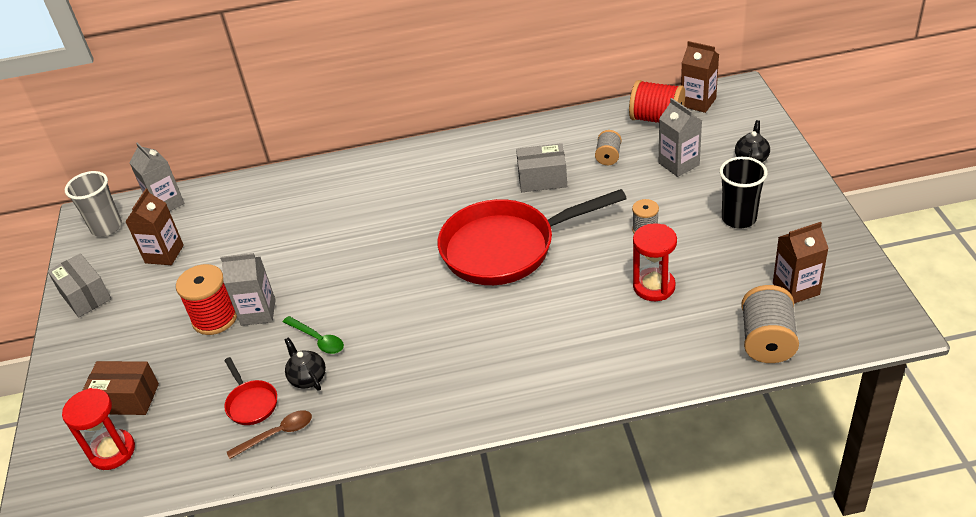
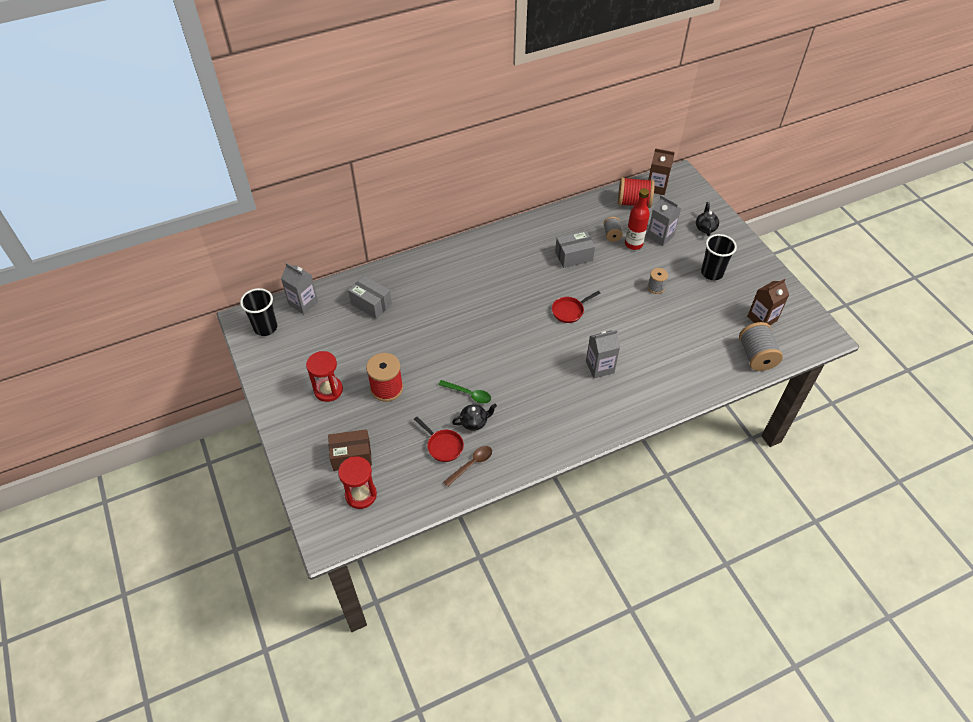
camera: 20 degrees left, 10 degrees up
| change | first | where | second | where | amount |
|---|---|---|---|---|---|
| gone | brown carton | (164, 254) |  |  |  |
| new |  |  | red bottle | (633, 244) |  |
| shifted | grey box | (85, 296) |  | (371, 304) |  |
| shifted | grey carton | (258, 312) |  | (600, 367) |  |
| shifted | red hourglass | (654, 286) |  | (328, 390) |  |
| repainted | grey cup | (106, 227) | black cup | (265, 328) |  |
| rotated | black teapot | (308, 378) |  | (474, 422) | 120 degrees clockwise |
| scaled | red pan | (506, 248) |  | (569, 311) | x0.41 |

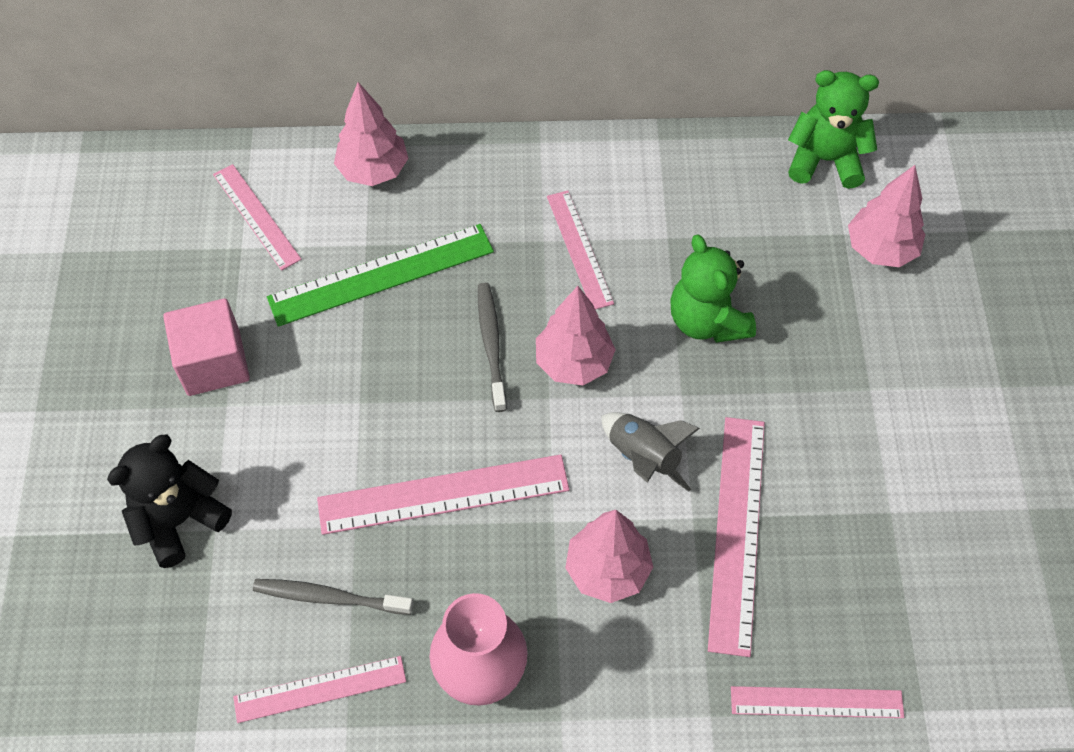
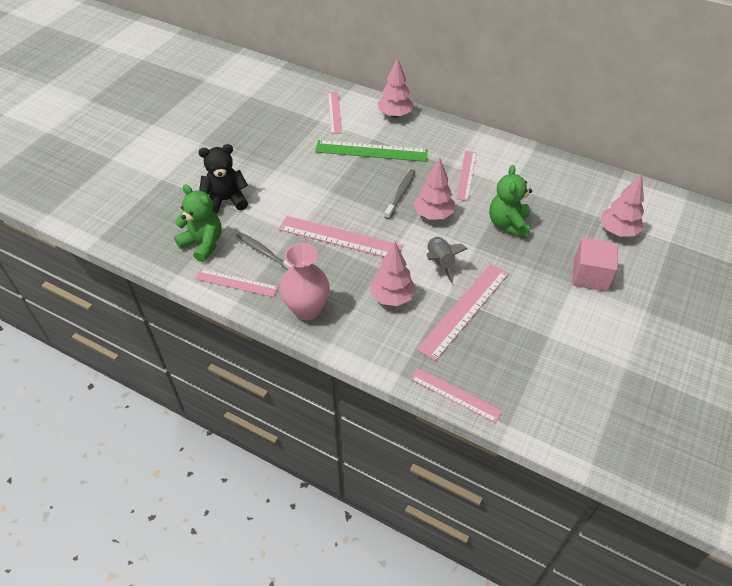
camera: 30 degrees right, 10 degrees down
| change | first | where | second | where | amount |
|---|---|---|---|---|---|
| shifted | pink cube | (213, 363) |  | (590, 276) |  |
| shifted | green teddy bear | (825, 160) |  | (203, 244) |  |

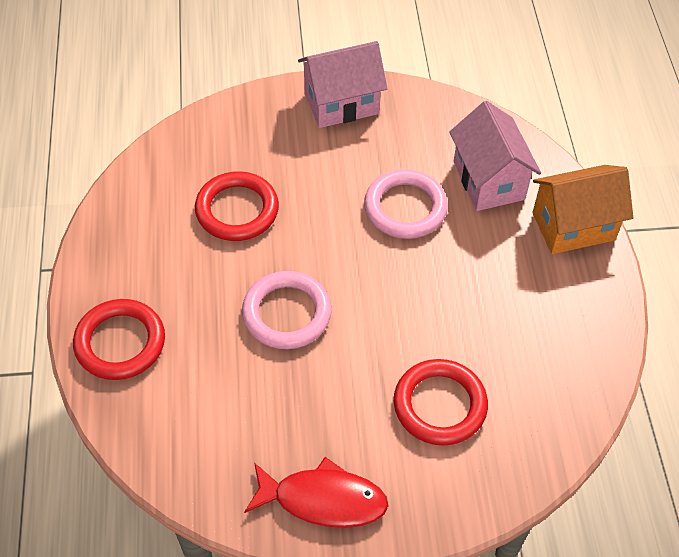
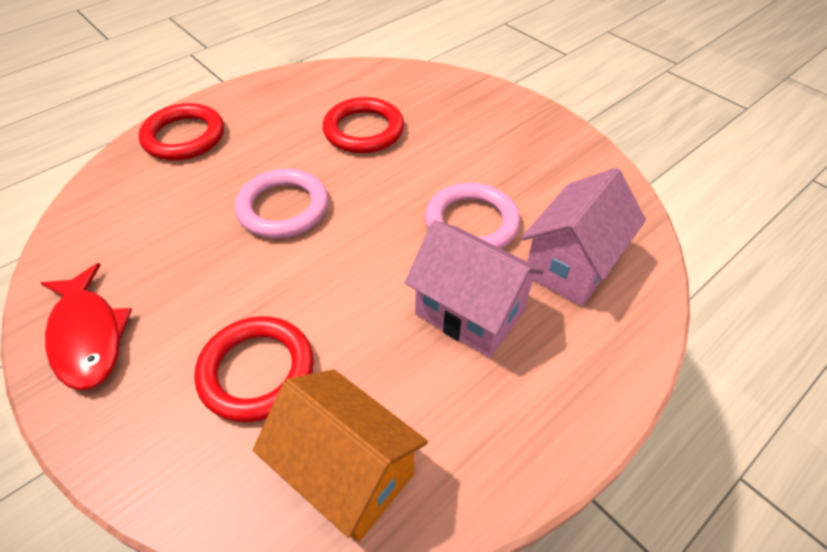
camera: 55 degrees right, 5 degrees down
| change | first | where | second | where | amount |
|---|---|---|---|---|---|
| shifted | pink house | (341, 104) |  | (469, 312) |  |
| shifted | orange house | (573, 226) |  | (347, 473) |  |

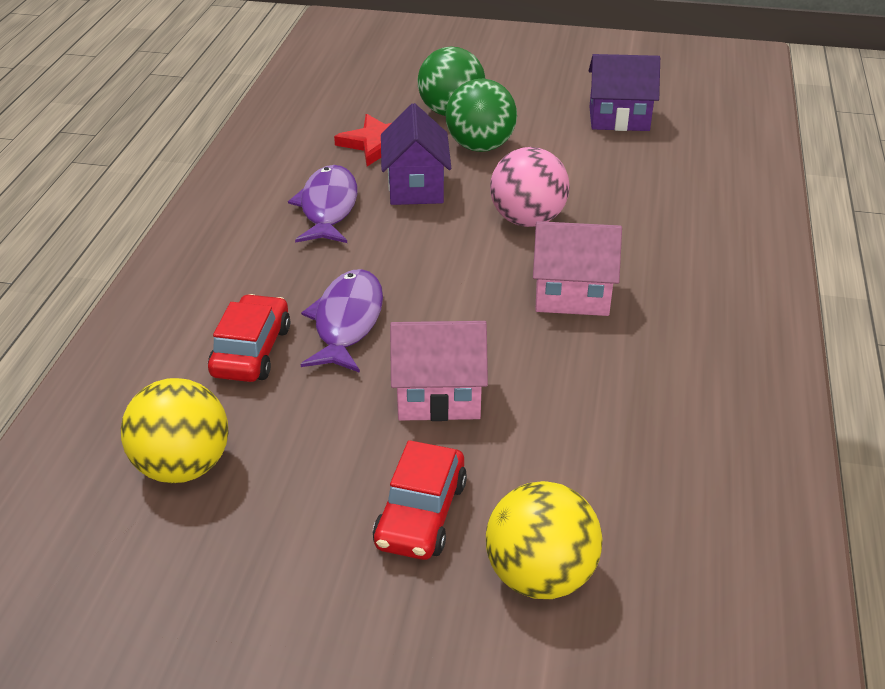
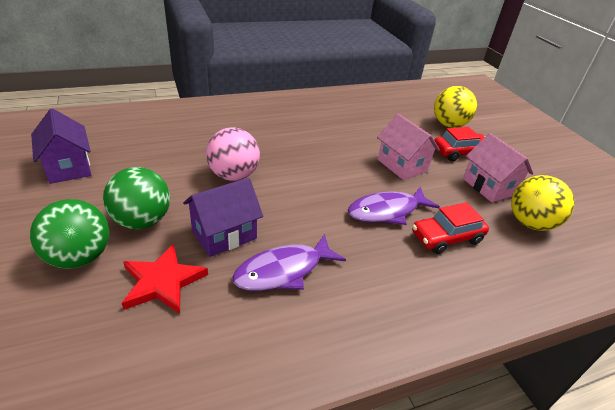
camera: 125 degrees left, 0 degrees up
| change | first | where | second | where | amount |
|---|---|---|---|---|---|
| shifted | pink house | (572, 296) |  | (488, 186) |  |

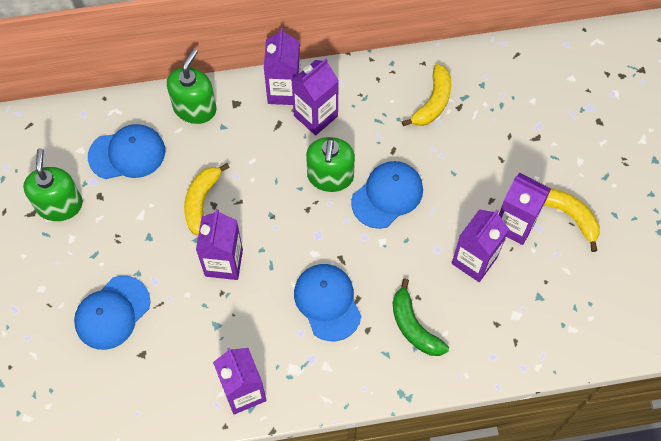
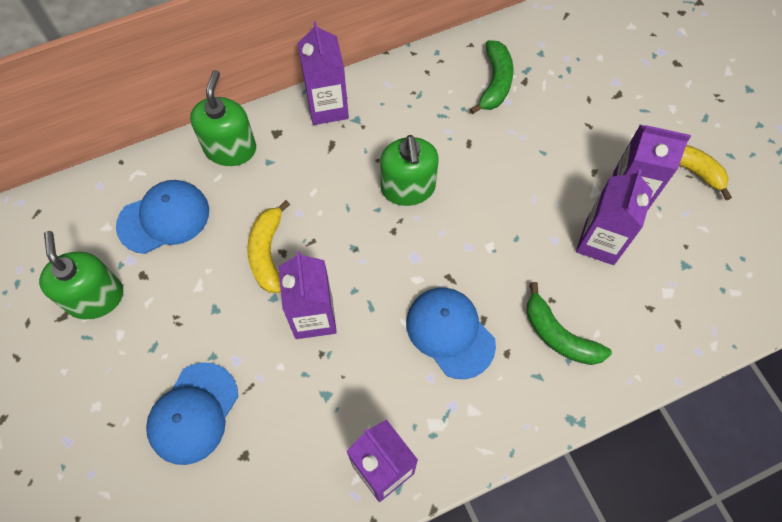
camera: 15 degrees left, 0 degrees up
| change | first | where | second | where | amount |
|---|---|---|---|---|---|
| gone | purple carton | (315, 116) |  |  |  |
| gone | blue cap | (387, 195) |  |  |  |
| repainted | yellow banana | (433, 102) | green banana | (495, 82) |  |

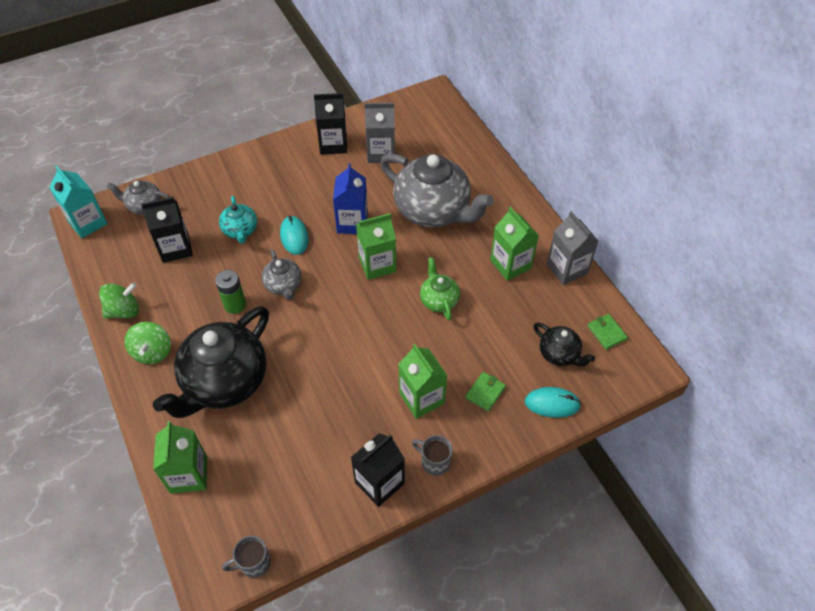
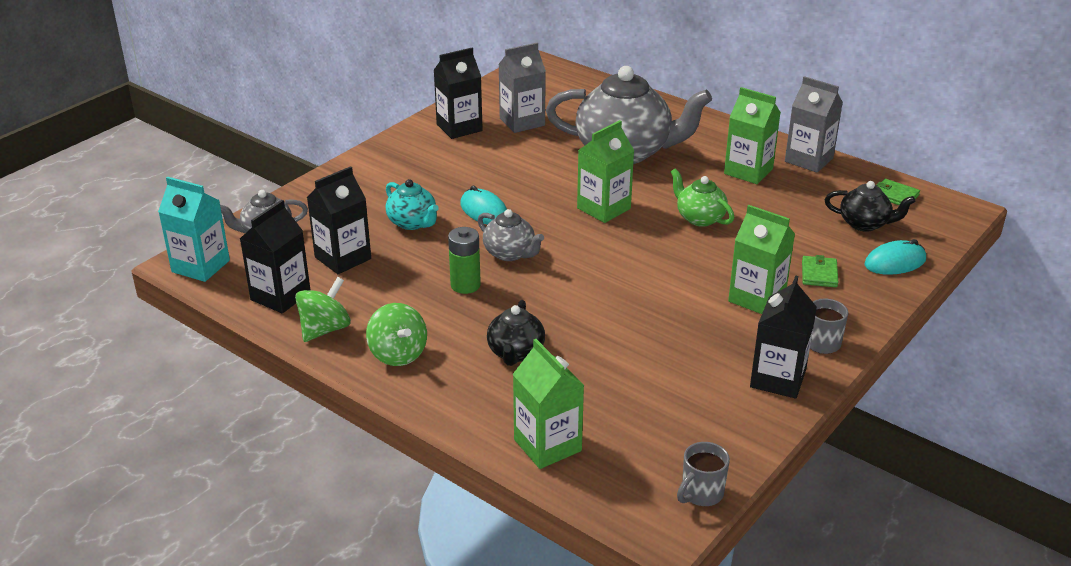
camera: 25 degrees left, 20 degrees down
| change | first | where | second | where | amount |
|---|---|---|---|---|---|
| gone | blue carton | (352, 222) |  |  |  |
| new |  |  | black carton | (280, 296) |  |
| scaled | black teapot | (224, 382) |  | (515, 353) | x0.48 |

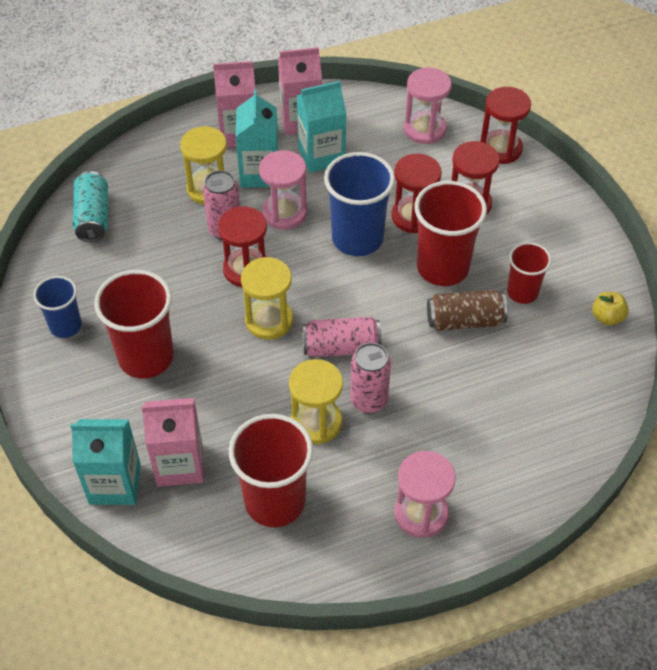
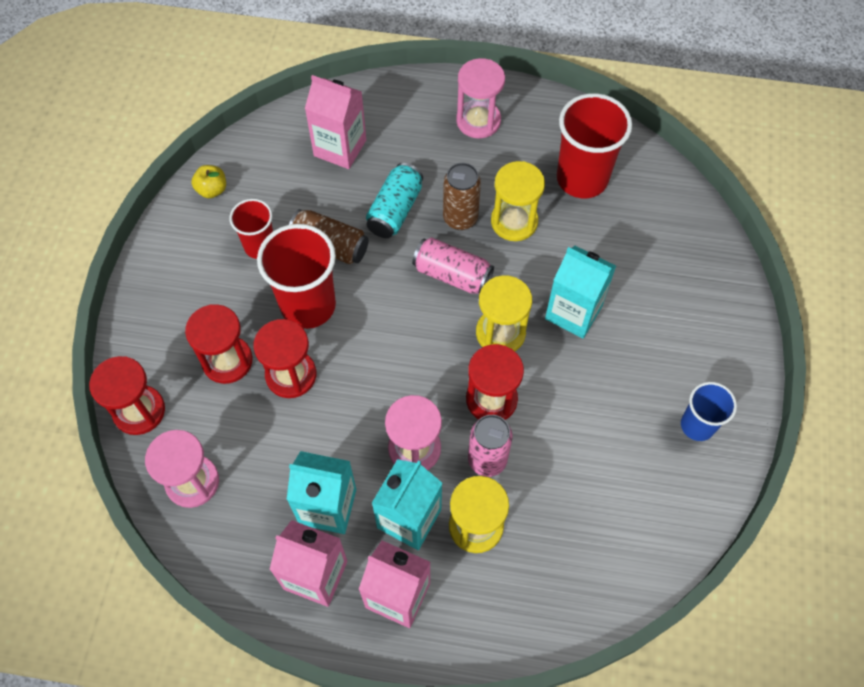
camera: 150 degrees left, 10 degrees up
| change | first | where | second | where | amount |
|---|---|---|---|---|---|
| gone | red cup | (146, 357) |  |  |  |
| gone | blue cup | (357, 238) |  |  |  |
| shifted | turquoise carton | (115, 484) |  | (573, 312) |  |
| shifted | turquoise can | (93, 217) |  | (395, 210) |  |
| shifted | pink carton | (179, 464) |  | (340, 148) |  |
| repainted | pink can | (368, 400) | brown can | (460, 218) |  |

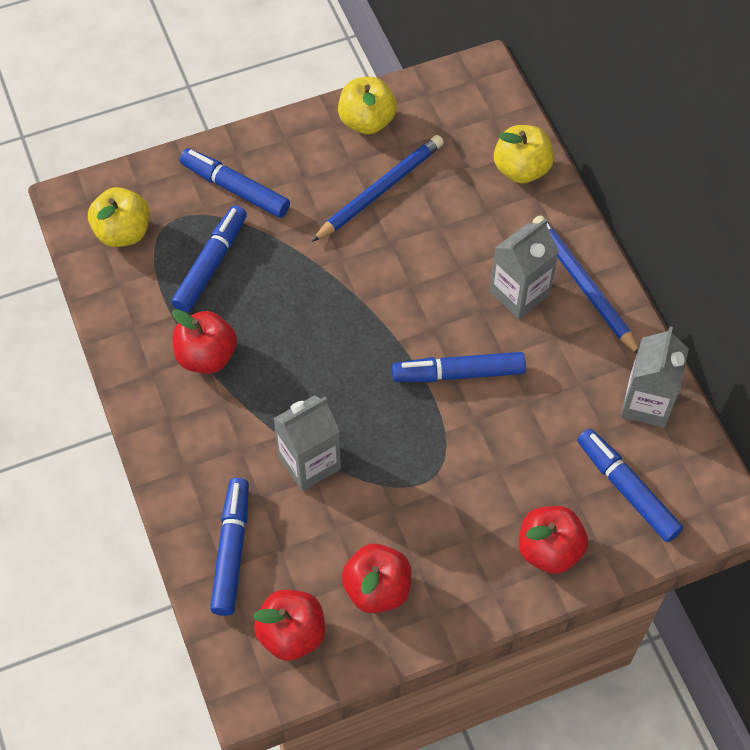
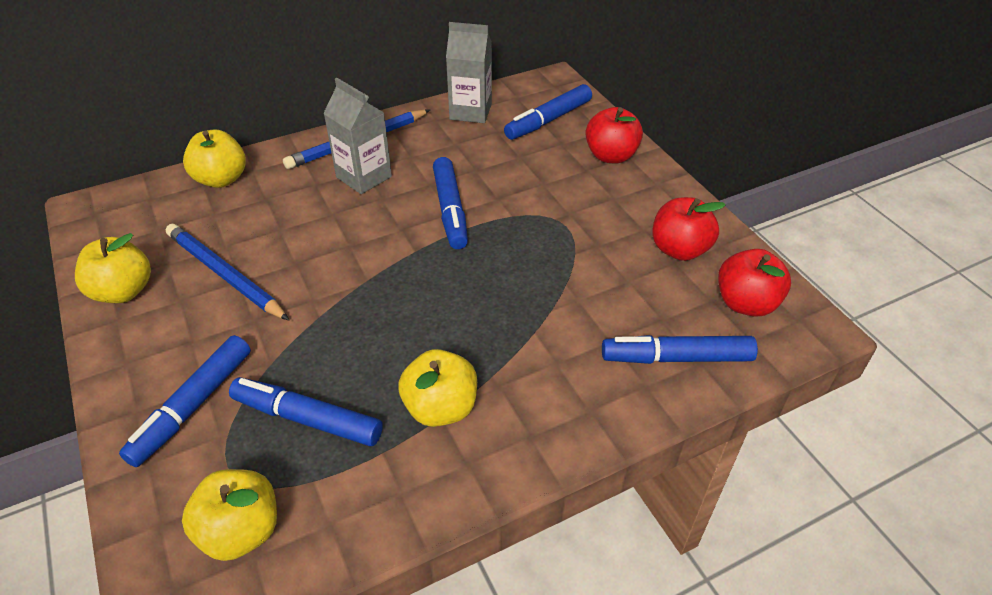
camera: 95 degrees left, 15 degrees down
| change | first | where | second | where | amount |
|---|---|---|---|---|---|
| gone | grey carton | (310, 462) |  |  |  |
| repainted | red apple | (206, 356) | yellow apple | (440, 408) |  |

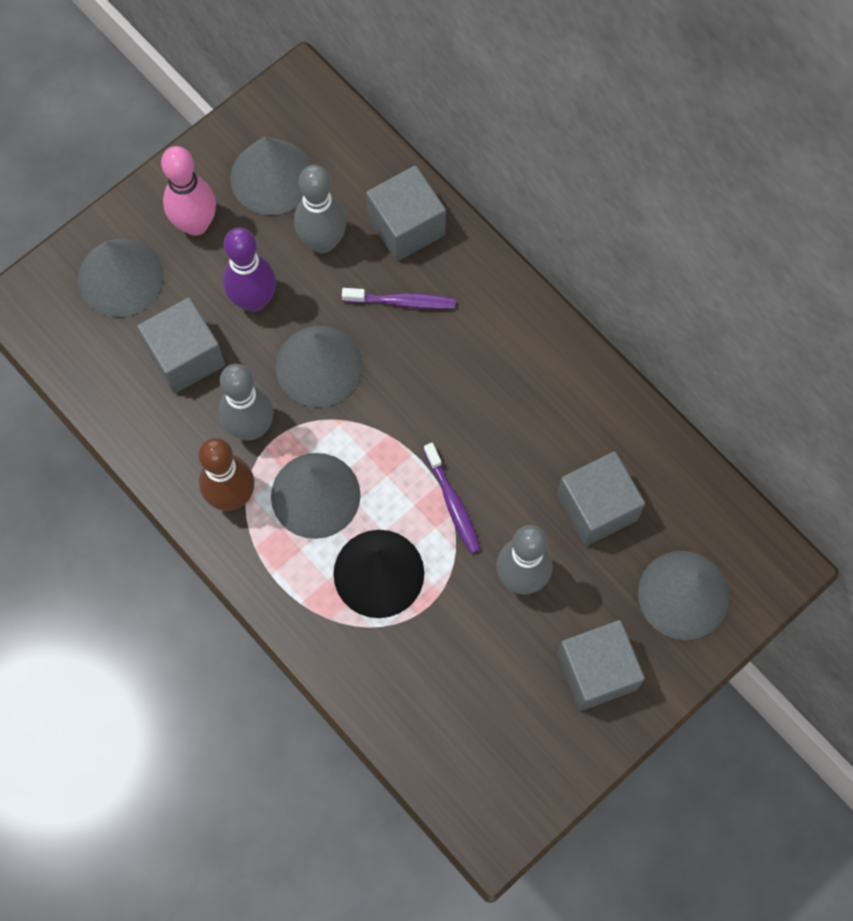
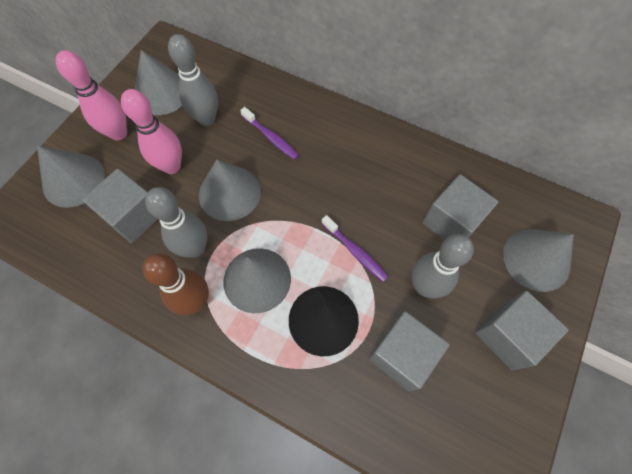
camera: 20 degrees left, 5 degrees down
| change | first | where | second | where | amount |
|---|---|---|---|---|---|
| shifted | grey cube | (406, 226) |  | (402, 355) |  |
| repainted | purple bowling pin | (254, 300) | pink bowling pin | (172, 166) |  |
| rotated | purple toothbrush | (402, 302) |  | (271, 138) | 60 degrees clockwise |

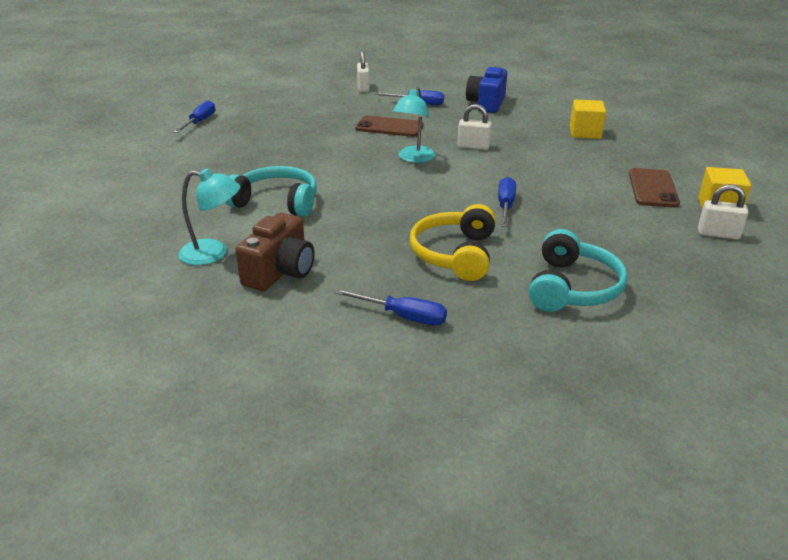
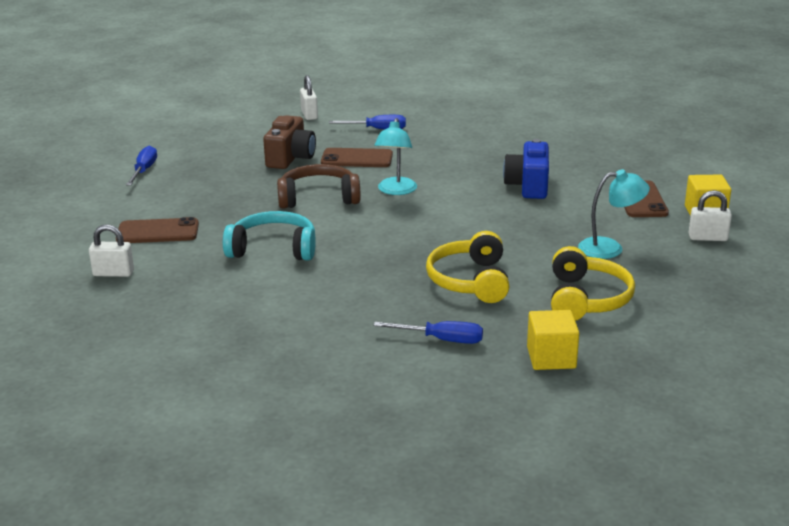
camera: 10 degrees left, 5 degrees down
| change | first | where | second | where | amount |
|---|---|---|---|---|---|
| gone | blue screwdriver | (505, 206) |  |  |  |
| new |  |  | brown phone | (157, 232) |  |
| new |  |  | brown headphones | (318, 198) |  |
| shifted | turquoise lamp | (213, 253) |  | (610, 248) |  |
| shifted | brown camera | (280, 272) |  | (290, 158) |  |
| shifted | white padlock | (473, 146) |  | (113, 273) |  |
| shifted | blue camera | (486, 104) |  | (528, 186) |  |
| shifted | yellow cube | (585, 133) |  | (551, 358) |  |
| repainted | turquoise headphones | (573, 288) | yellow headphones | (587, 299) |  |

